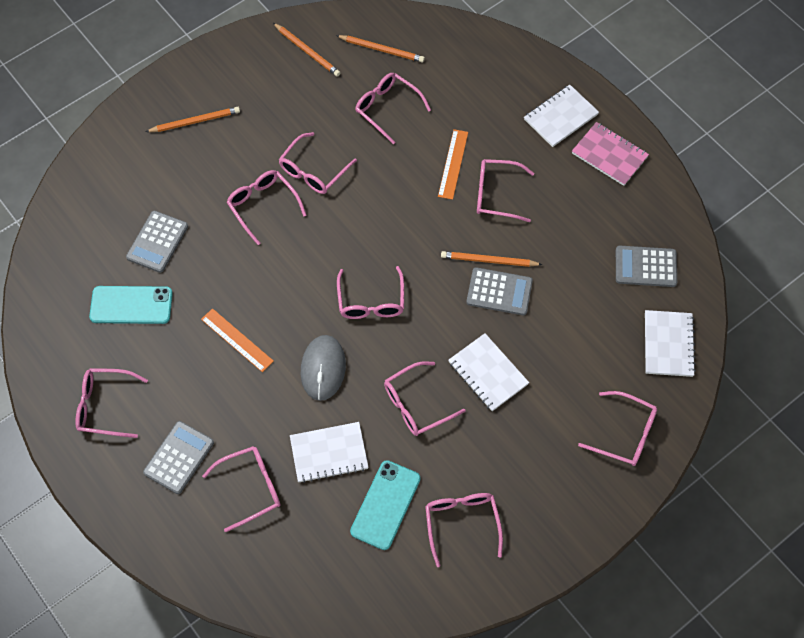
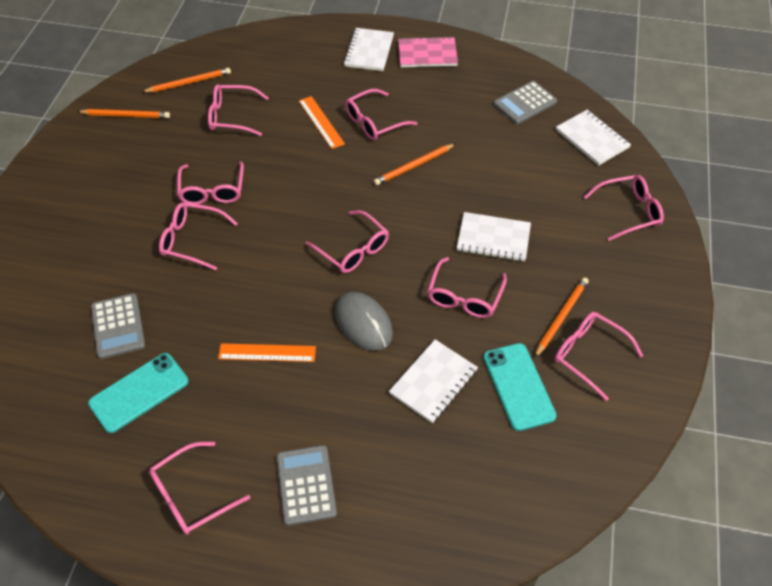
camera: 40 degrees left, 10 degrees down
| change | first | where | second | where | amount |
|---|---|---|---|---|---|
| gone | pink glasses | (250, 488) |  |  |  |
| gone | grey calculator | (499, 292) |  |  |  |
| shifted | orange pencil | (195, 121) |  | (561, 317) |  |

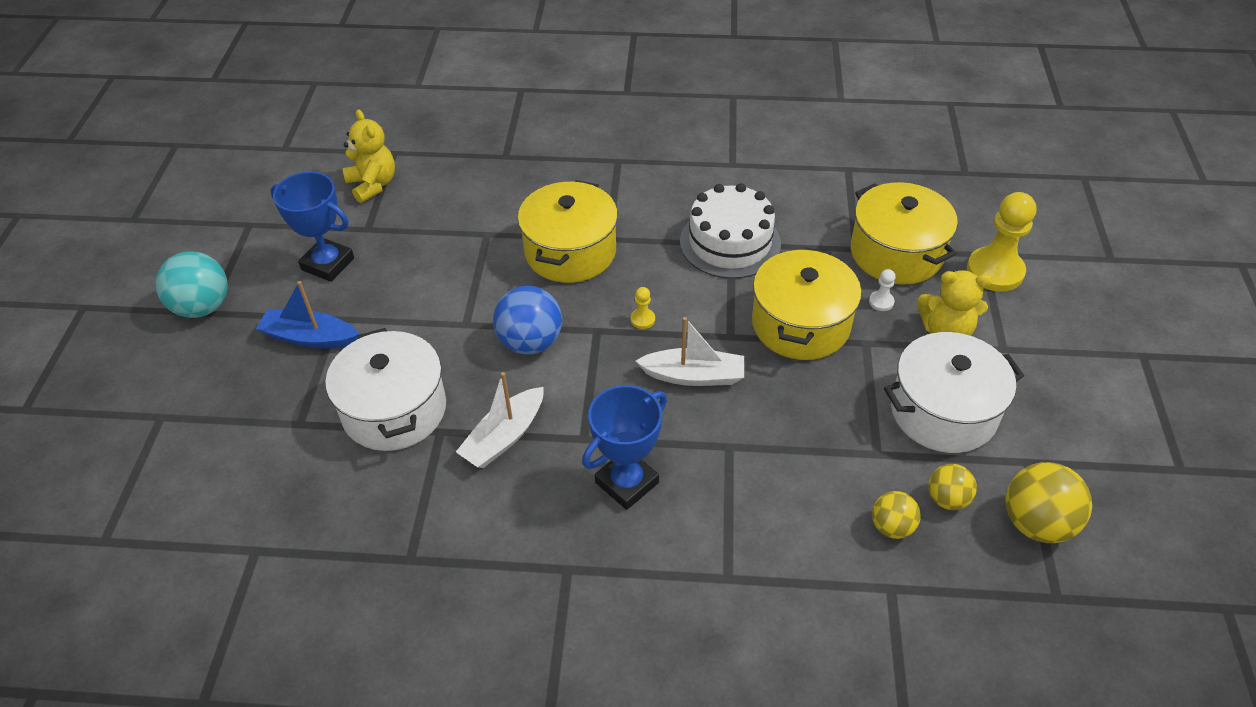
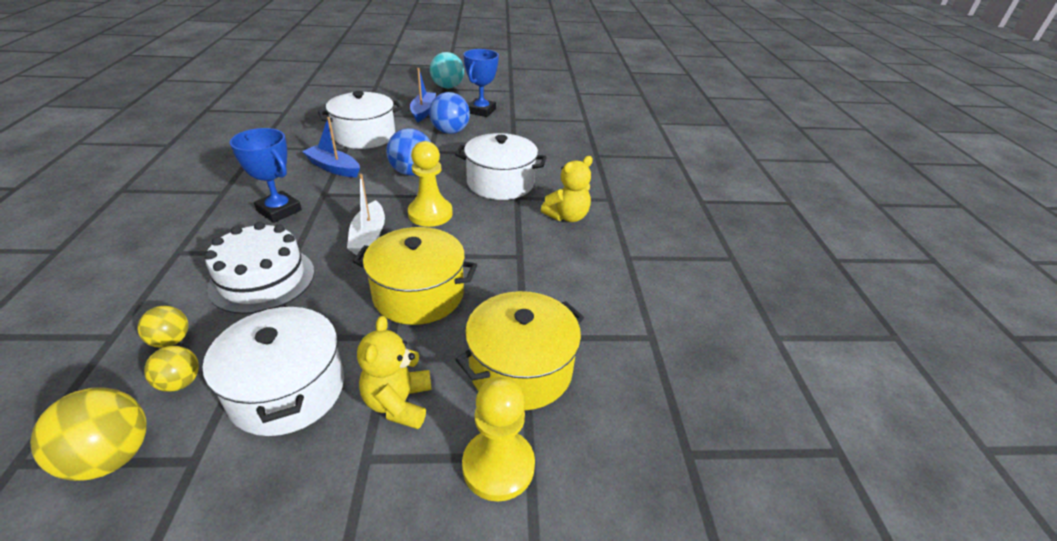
camera: 80 degrees right, 10 degrees down
| change | first | where | second | where | amount |
|---|---|---|---|---|---|
| gone | white pawn | (881, 302) |  |  |  |
| new |  |  | blue ball | (450, 132) |  |
| shifted | yellow teddy bear | (373, 185) |  | (567, 216) |  |
| shifted | white cake | (730, 242) |  | (262, 279) |  |
| repainted | white boat | (504, 437) | blue boat | (333, 168) |  |
| repainted | yellow pot | (570, 251) | white pot | (500, 183) |  |
| scaled | yellow pawn | (642, 319) |  | (430, 214) | x2.32 |

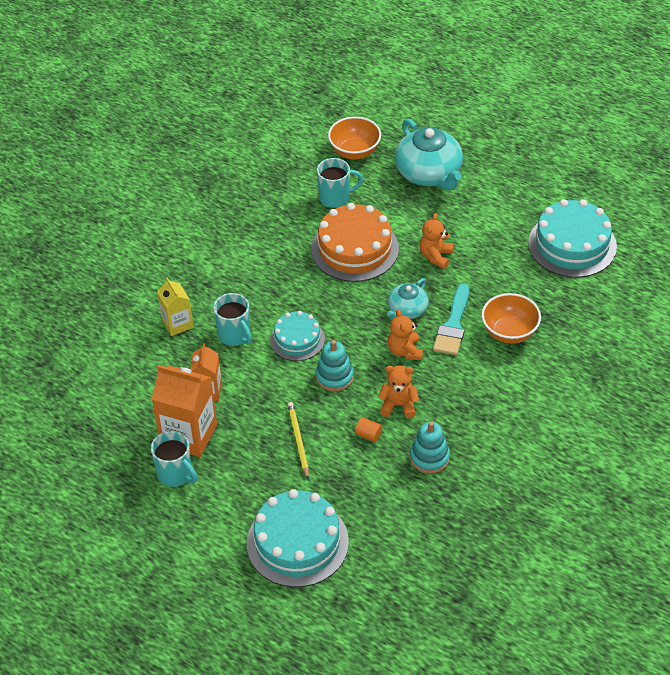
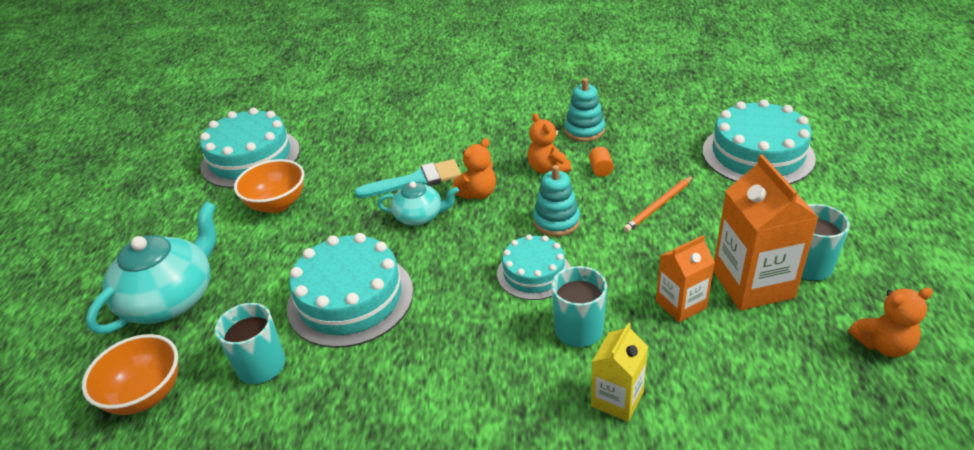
camera: 120 degrees left, 10 degrees down
| change | first | where | second | where | amount |
|---|---|---|---|---|---|
| shifted | orange teddy bear | (435, 256) |  | (883, 344) |  |
| shifted | orange bowl | (509, 332) |  | (277, 204) |  |
| repainted | yellow pencil | (298, 440) | orange pencil | (659, 205) |  |
| repainted | orange cake | (355, 249) | turquoise cake | (350, 298) |  |

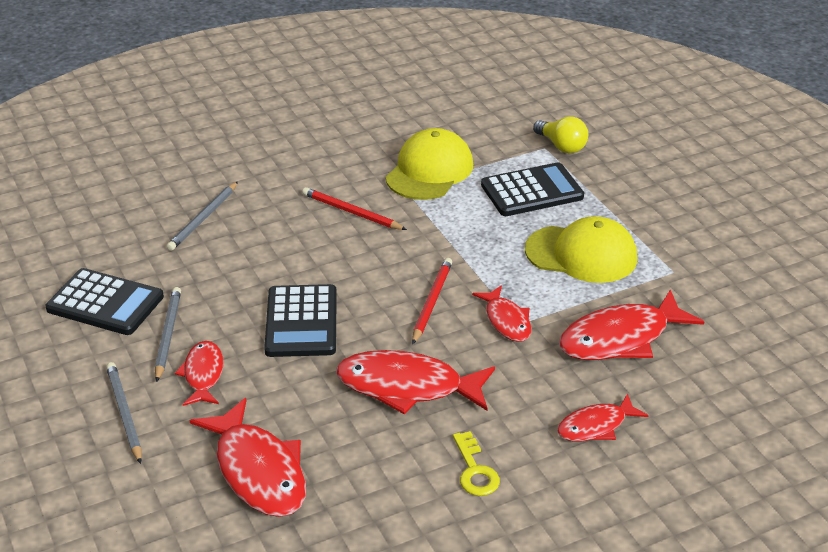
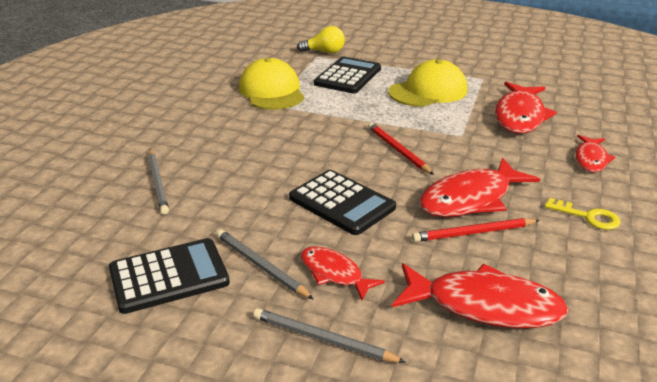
camera: 45 degrees left, 5 degrees down
| change | first | where | second | where | amount |
|---|---|---|---|---|---|
| gone | red fish | (506, 321) |  |  |  |
| shifted | red pencil | (351, 212) |  | (473, 233) |  |

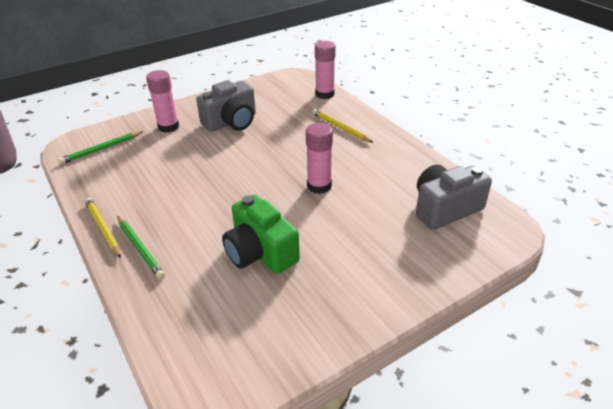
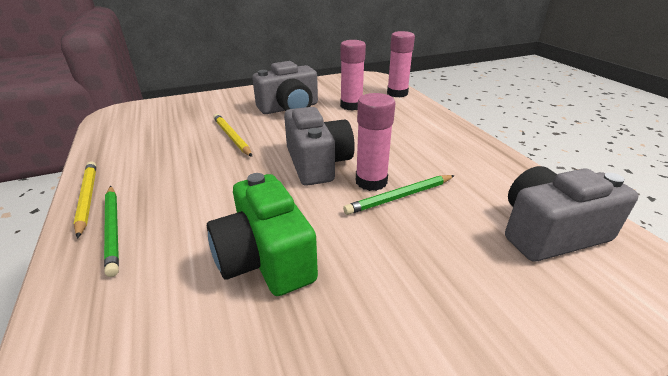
camera: 10 degrees right, 5 degrees down
| change | first | where | second | where | amount |
|---|---|---|---|---|---|
| new |  |  | grey camera | (317, 163) |  |
| shifted | green pencil | (101, 149) |  | (400, 197) |  |
| shifted | pink glue stick | (168, 127) |  | (351, 106) |  |
| shifted | yellow pencil | (340, 128) |  | (232, 137) |  |

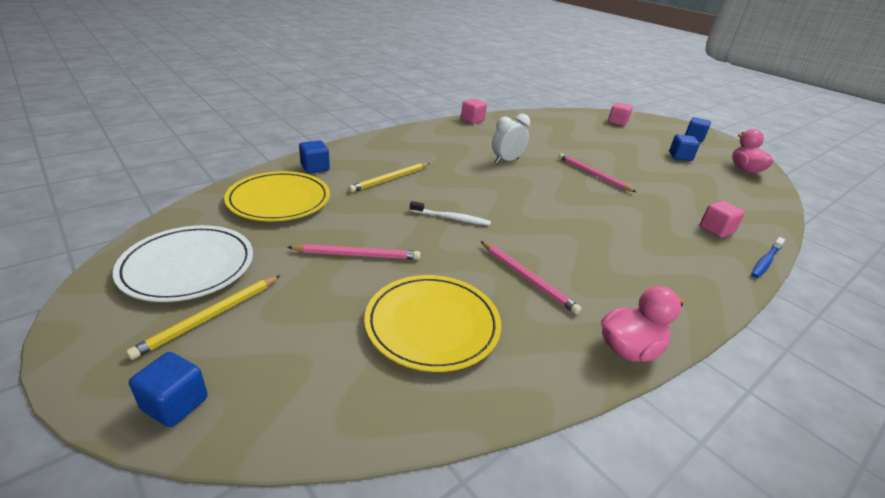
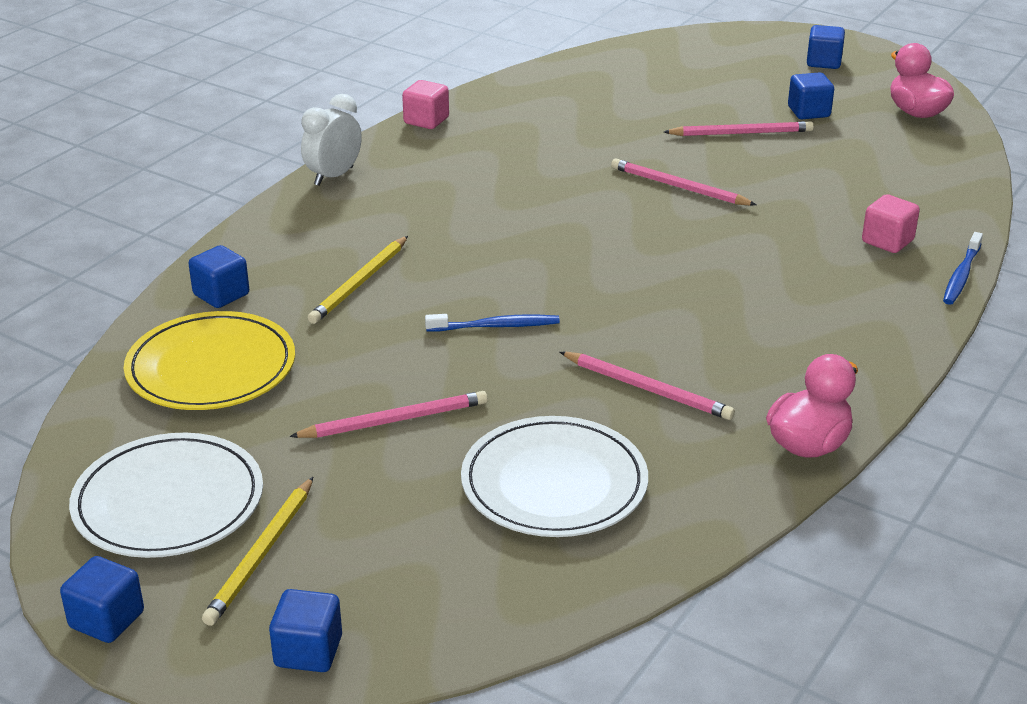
camera: 15 degrees left, 0 degrees up
| change | first | where | second | where | amount |
|---|---|---|---|---|---|
| gone | pink cube | (617, 122) |  |  |  |
| new |  |  | blue cube | (107, 620) |  |
| new |  |  | pink pencil | (741, 133) |  |
| shifted | white clock | (506, 161) |  | (334, 176) |  |
| repainted | yellow plate | (432, 325) | white plate | (554, 483) |  |
| repainted | white toothbrush | (451, 218) | blue toothbrush | (496, 326) |  |

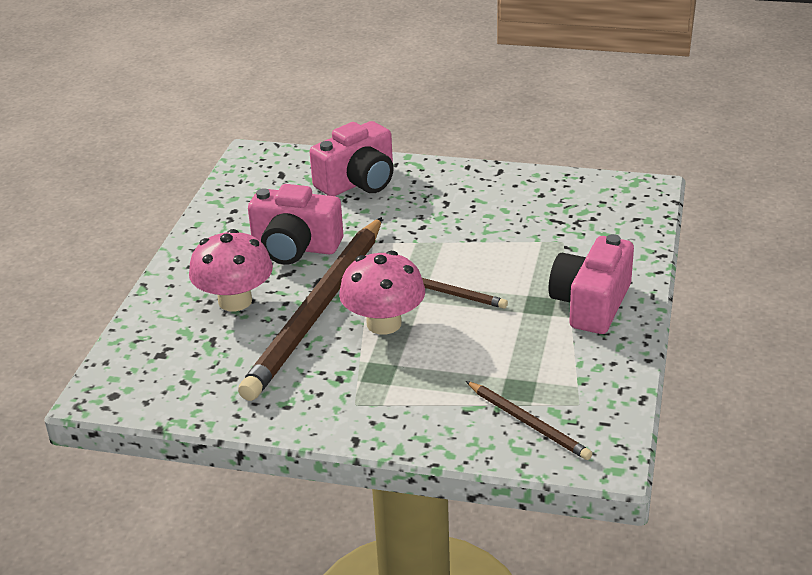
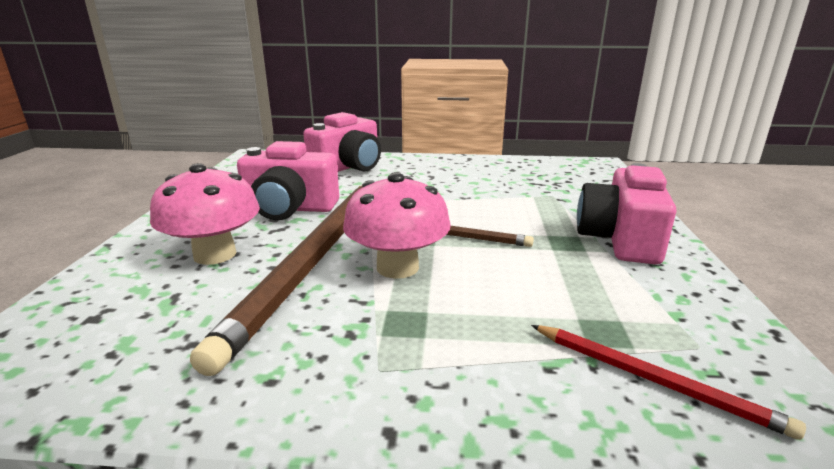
camera: 10 degrees left, 10 degrees down
| change | first | where | second | where | amount |
|---|---|---|---|---|---|
| repainted | brown pencil | (528, 422) | red pencil | (652, 379) |  |

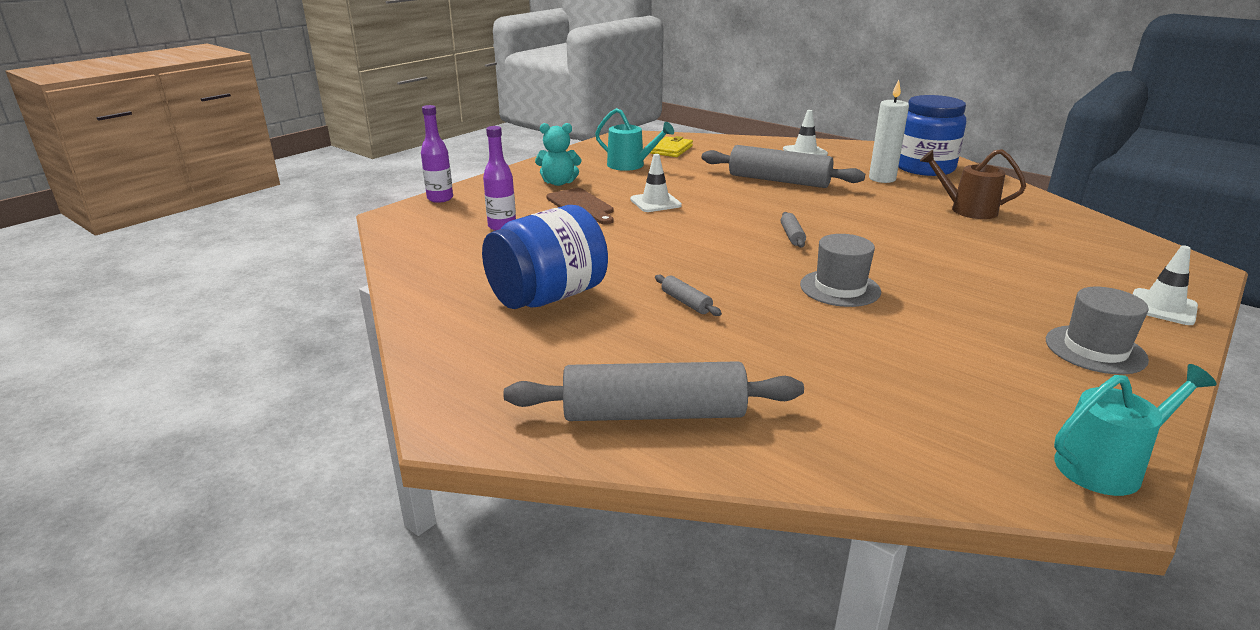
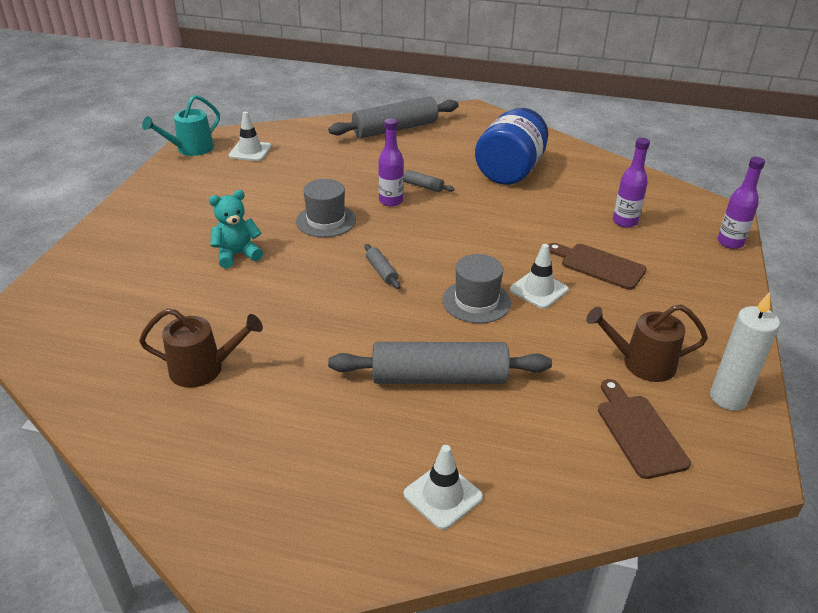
camera: 155 degrees right, 10 degrees up
| change | first | where | second | where | amount |
|---|---|---|---|---|---|
| gone | blue jar | (924, 168) |  |  |  |
| new |  |  | purple bottle | (391, 201) |  |
| shifted | turquoise teddy bear | (558, 183) |  | (237, 255) |  |
| shifted | white candle | (882, 179) |  | (728, 398) |  |
| shifted | grey hat | (1095, 349) |  | (476, 301) |  |
| shifted | white traffic cone | (1162, 307) |  | (250, 151) |  |
| swapped | yellow wallet | (671, 150) | brown cutting board | (639, 432) |  |
| repainted | turquoise watering can | (630, 165) | brown watering can | (642, 363) |  |

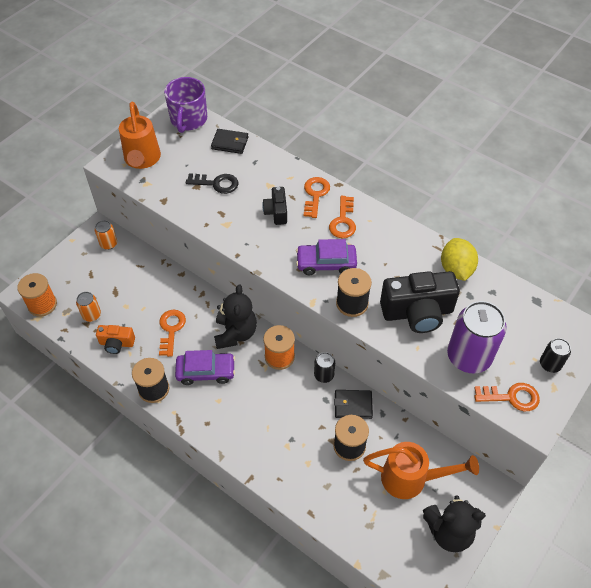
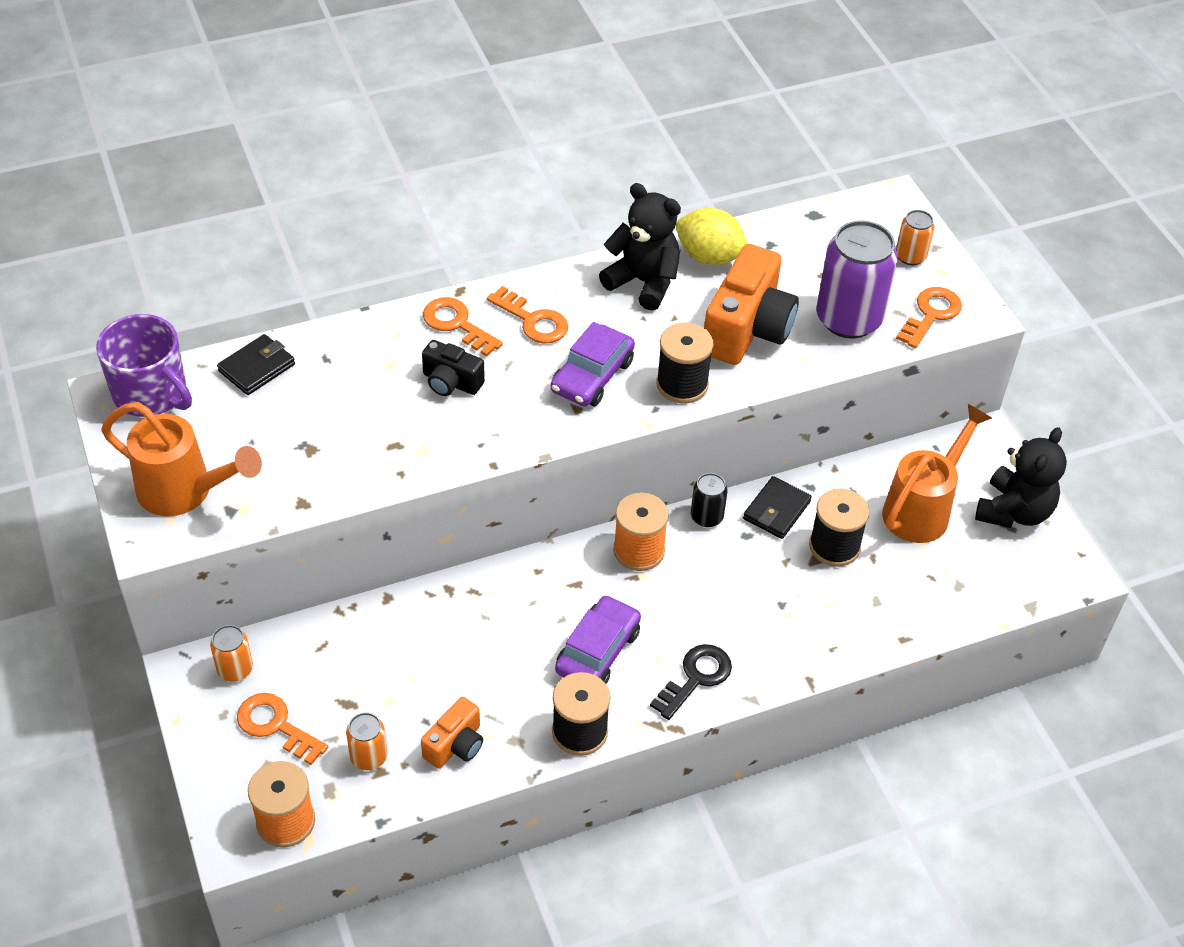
camera: 60 degrees left, 5 degrees down
| change | first | where | second | where | amount |
|---|---|---|---|---|---|
| shifted | orange key | (171, 329) |  | (276, 726) |  |
| shifted | black key | (216, 183) |  | (696, 678) |  |
| shifted | black teddy bear | (235, 333) |  | (643, 282) |  |
| repainted | black camera | (417, 312) | orange camera | (747, 329) |  |
| repainted | black can | (550, 364) | orange can | (910, 256) |  |

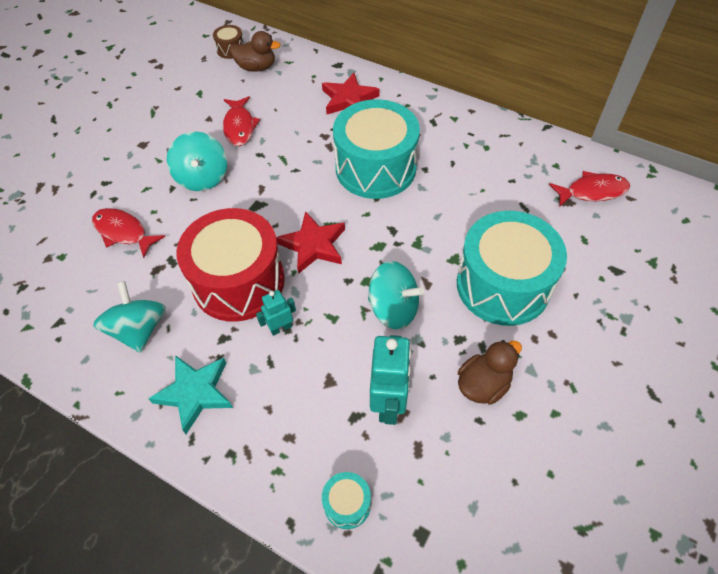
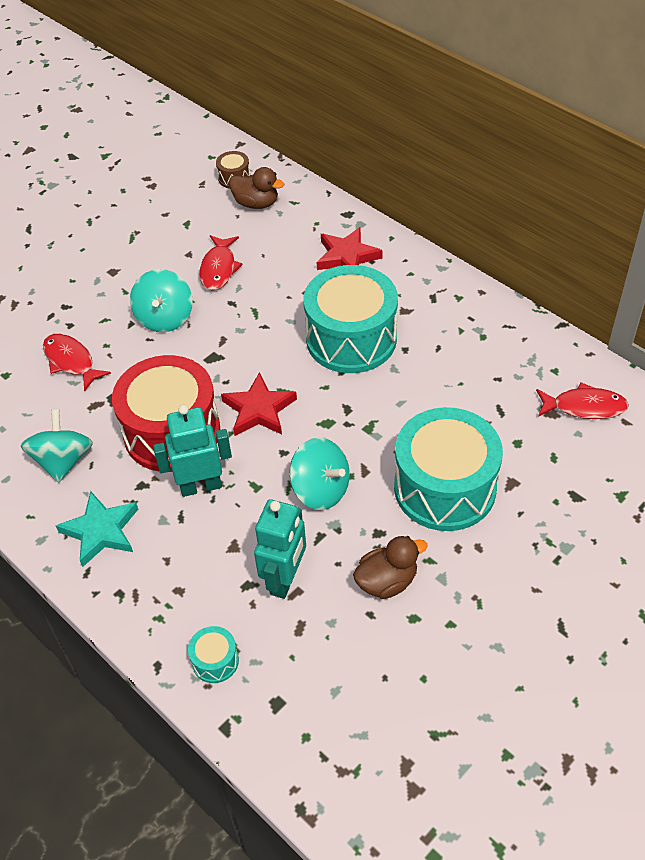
camera: 15 degrees right, 5 degrees down
| change | first | where | second | where | amount |
|---|---|---|---|---|---|
| scaled | turquoise robot | (280, 328) |  | (201, 486) | x1.80 |

